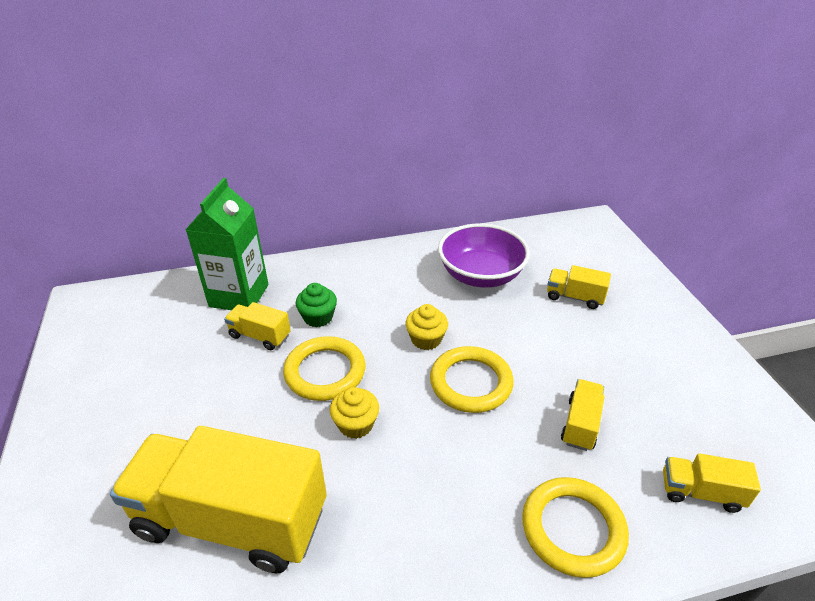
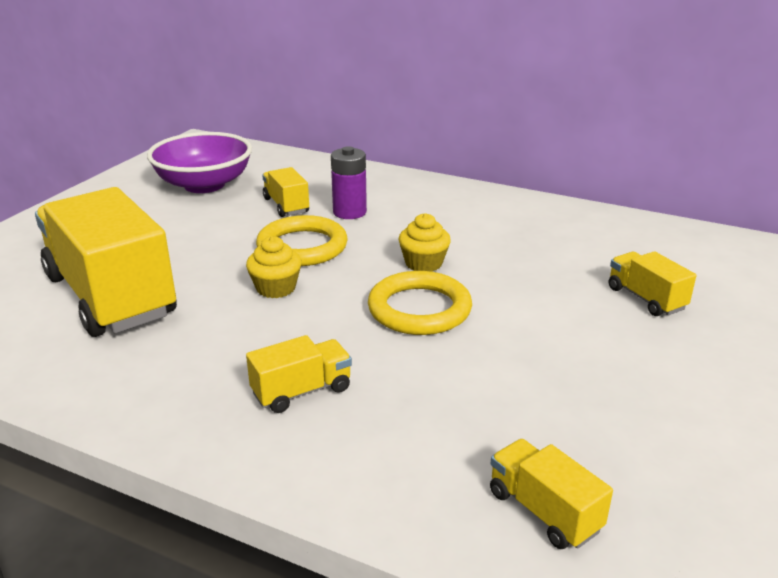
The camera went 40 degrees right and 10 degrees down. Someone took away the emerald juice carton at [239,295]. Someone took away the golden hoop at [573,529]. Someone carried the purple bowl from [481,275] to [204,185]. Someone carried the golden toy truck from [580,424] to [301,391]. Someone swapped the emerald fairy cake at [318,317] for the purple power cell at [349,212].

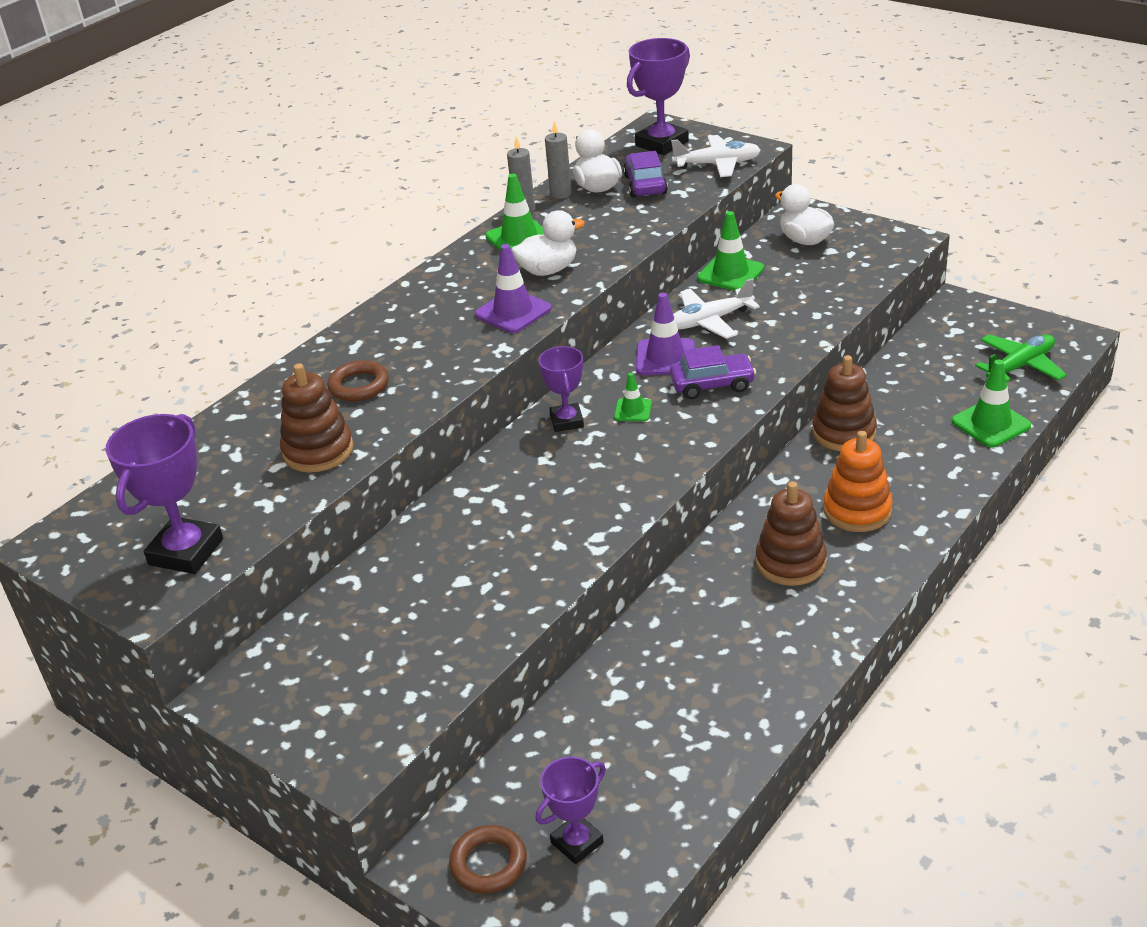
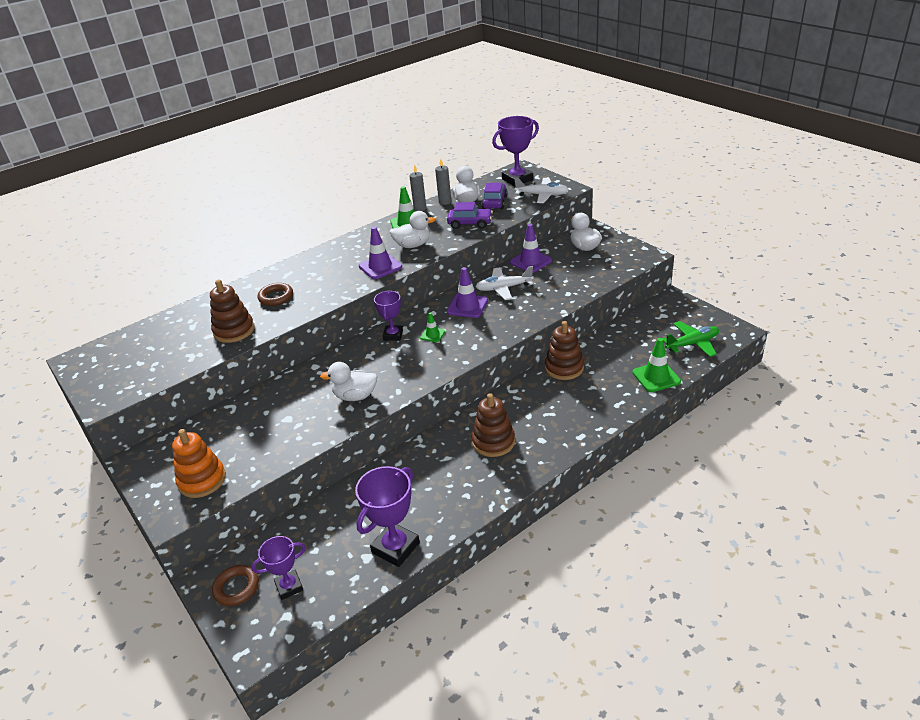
The camera went 15 degrees right and 0 degrees up. Someone put down the white rubber duck at [355,396]. Someone carried the purple award cup from [186,552] to [395,547]. Someone carried the purple automobile from [712,384] to [470,223]. Someone carried the orange-coloured ring stacker from [857,510] to [202,480]. Someone repainted the emerald safety cone at [730,273], which became the purple safety cone at [531,261].

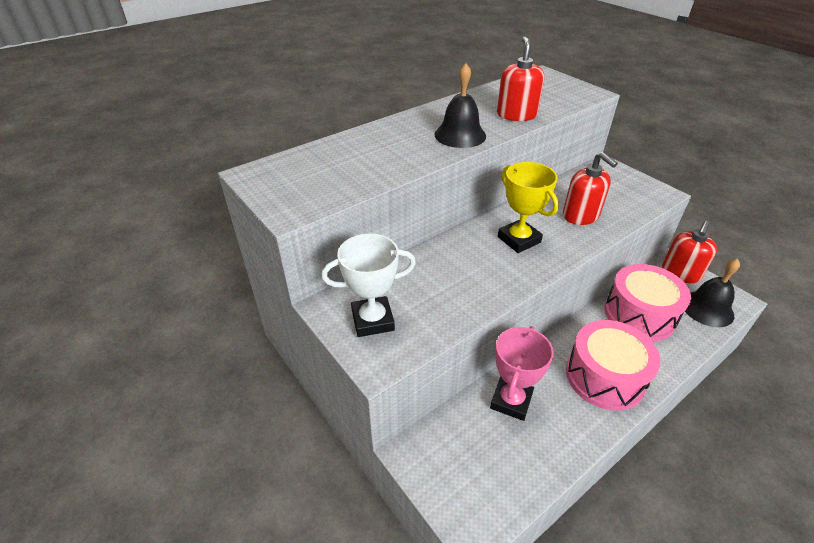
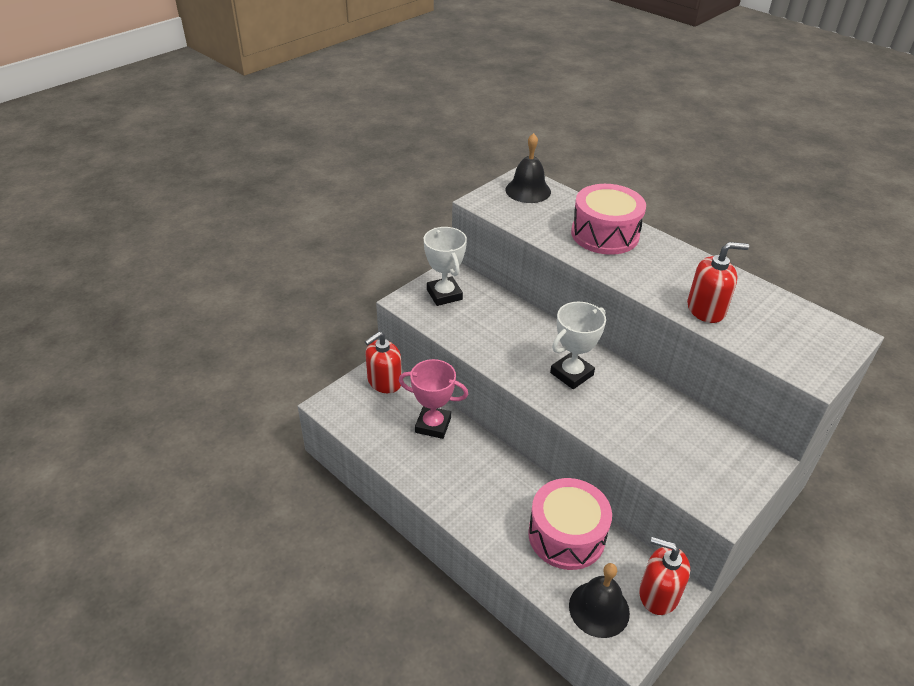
The camera went 80 degrees right and 0 degrees up. Someone carried the ebony school bell from [460,135] to [528,190]. Someone carried the scarlet soap pump from [581,215] to [384,382]. Someone carried the pink toy drum from [605,377] to [605,234]. Someone repainted the golden award cup at [518,240], which became the white award cup at [571,374].

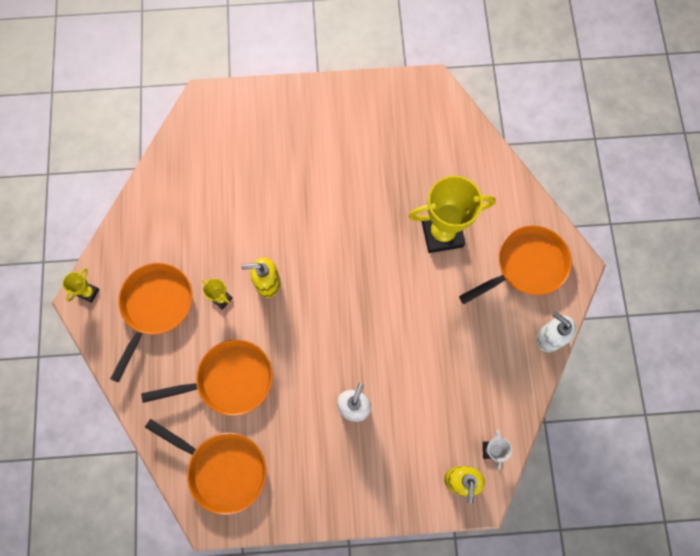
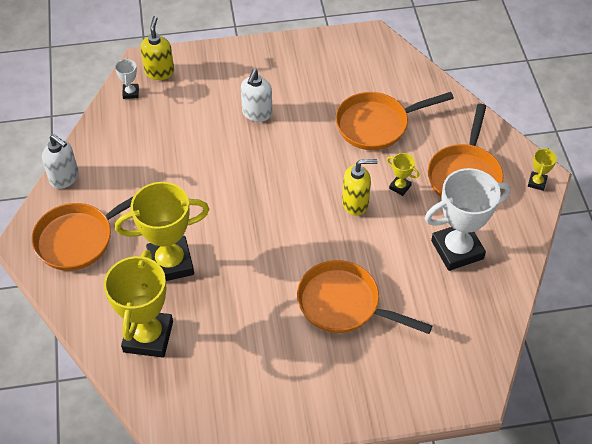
The camera went 175 degrees right and 20 degrees down. Someone put down the golden award cup at [148,336]. Someone put down the white award cup at [457,250]. Someone carried the orange-coloured pan from [223,469] to [344,304].

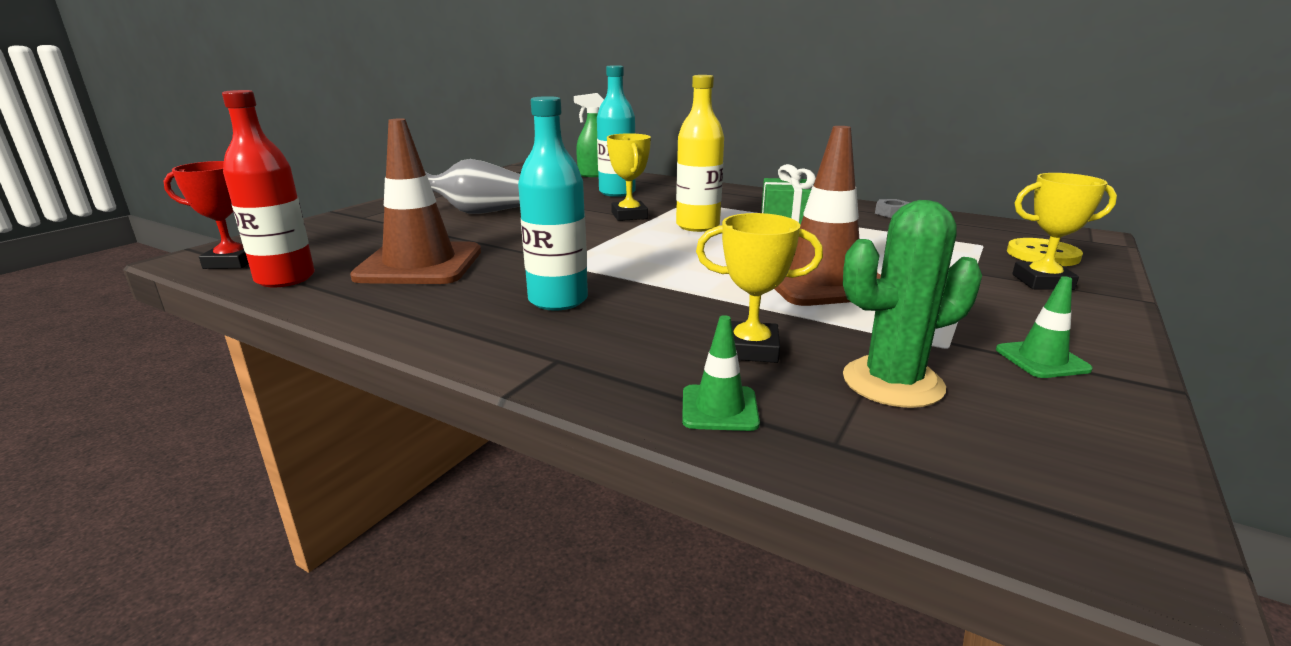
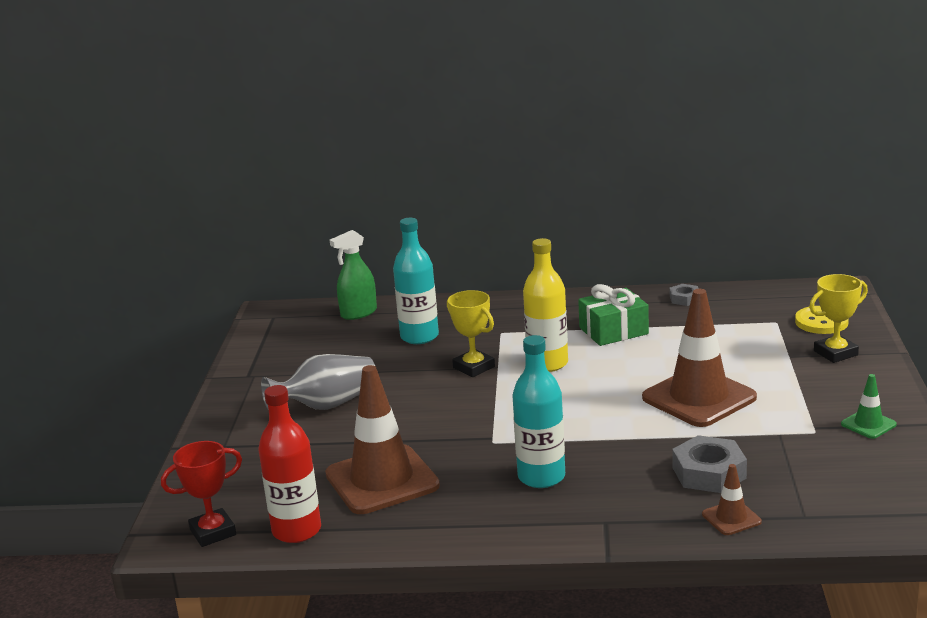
The camera went 25 degrees left and 0 degrees up. Someone took away the emerald saguaro cactus at [892,382]. Someone swapped the golden award cup at [751,349] for the ash-grey hexagon nut at [709,473]. Someone repainted the emerald safety cone at [719,408], which became the brown safety cone at [731,518].

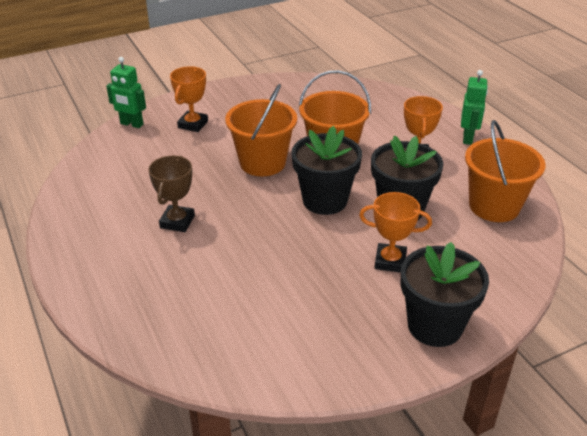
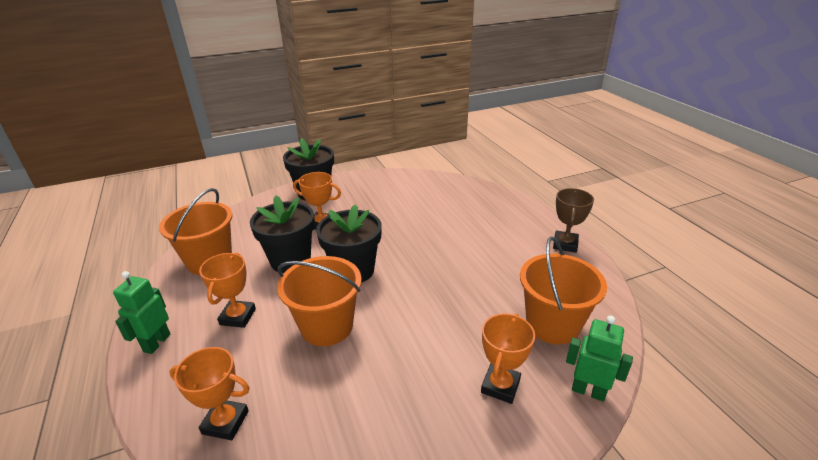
The camera went 175 degrees left and 5 degrees down. Someone put down the orange-coloured award cup at [225,422]. Someone carried the brown award cup from [177,222] to [565,244]. Someone carried the orange-coloured sand bucket from [262,162] to [552,324].

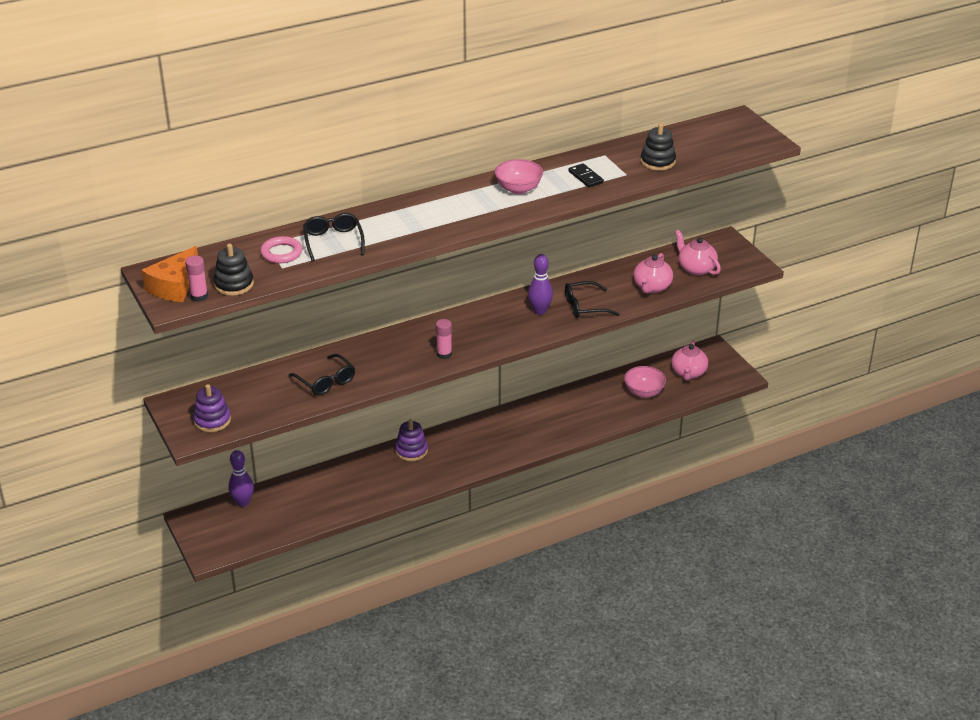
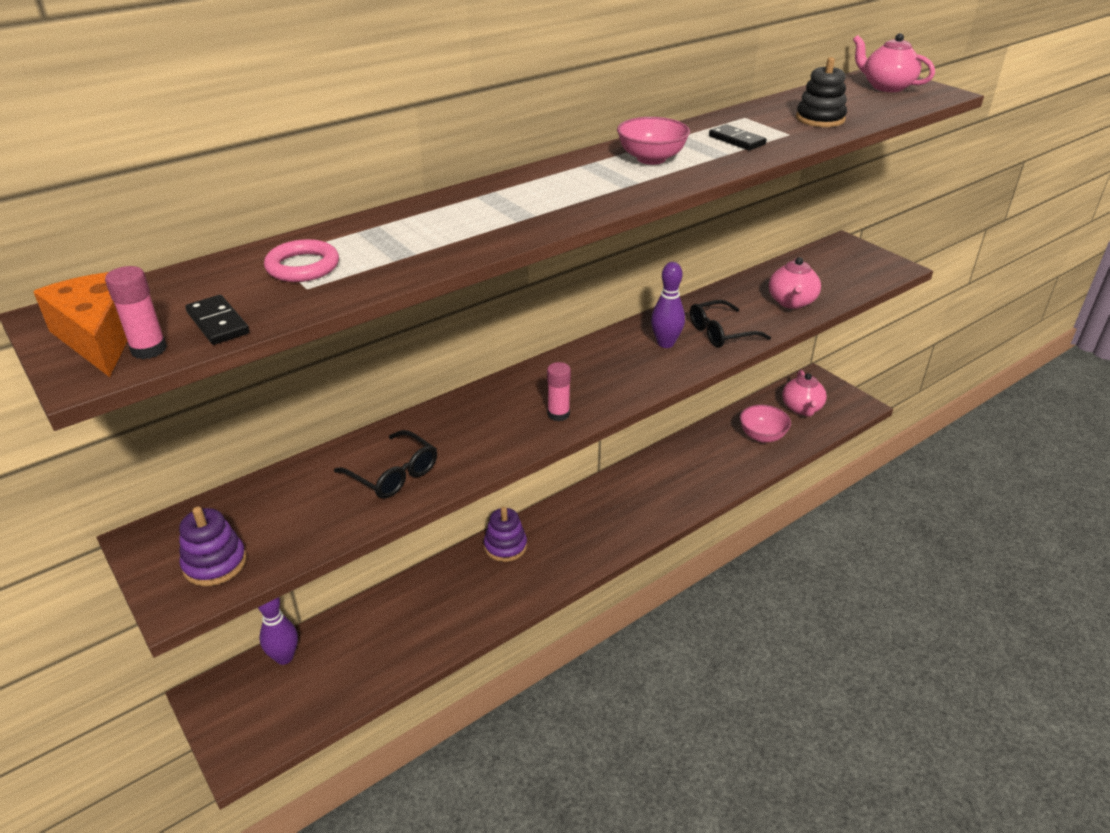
The camera went 10 degrees left and 0 degrees up. Someone took away the ebony eyeglasses at [333,241]. Someone carried the pink teapot from [696,269] to [886,87]. Someone swapped the ebony ring stacker at [234,284] for the ebony domino piece at [218,323]. Someone rotated the orange-coloured cheese at [174,286] by 135 degrees clockwise.

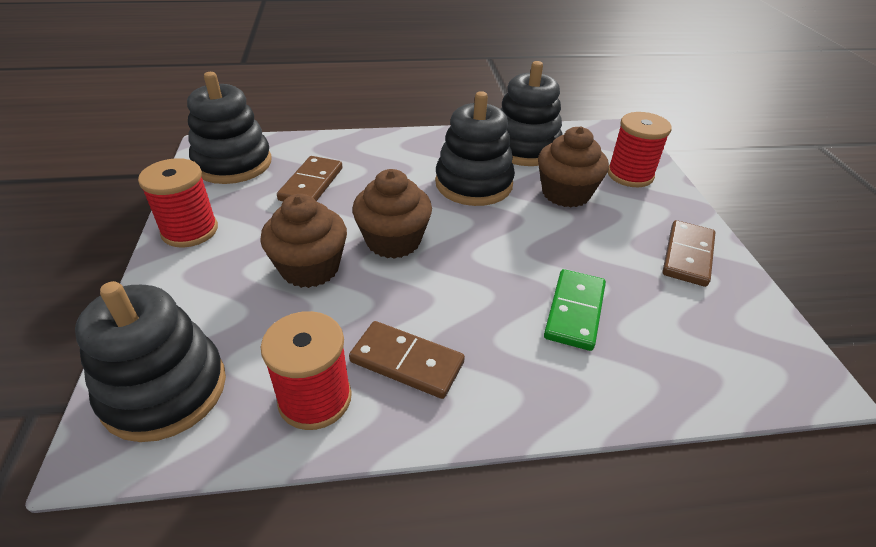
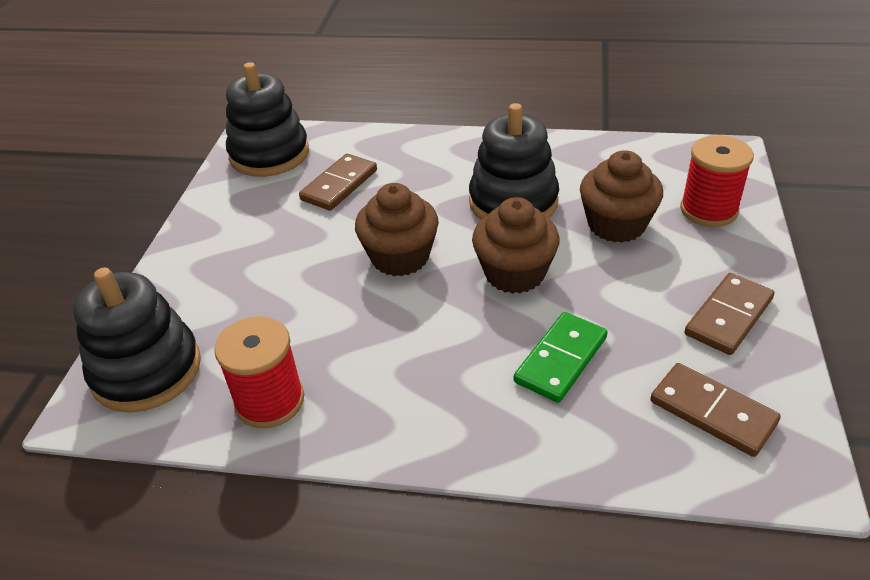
The camera went 20 degrees right and 0 degrees up. Someone took away the scarlet spool at [190,231]. Someone took away the ebony ring stacker at [524,148]. Someone carried the brown fairy cake from [310,268] to [514,273]. Someone carried the brown domino piece from [406,362] to [712,412].

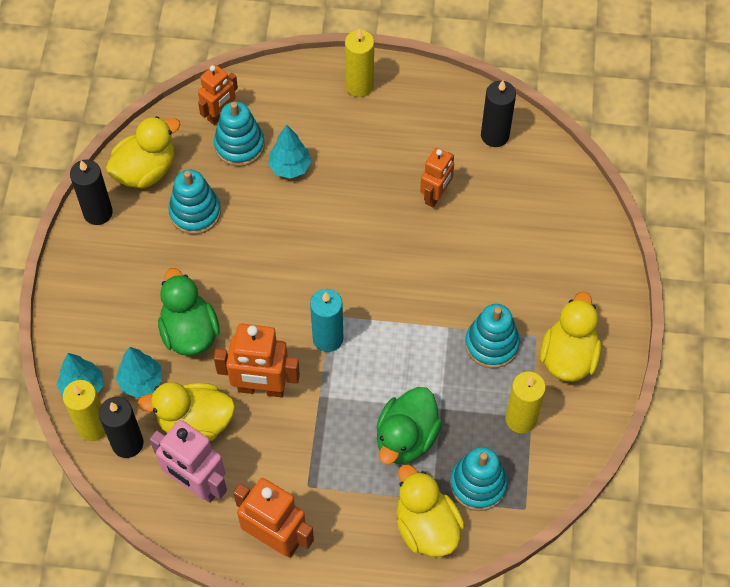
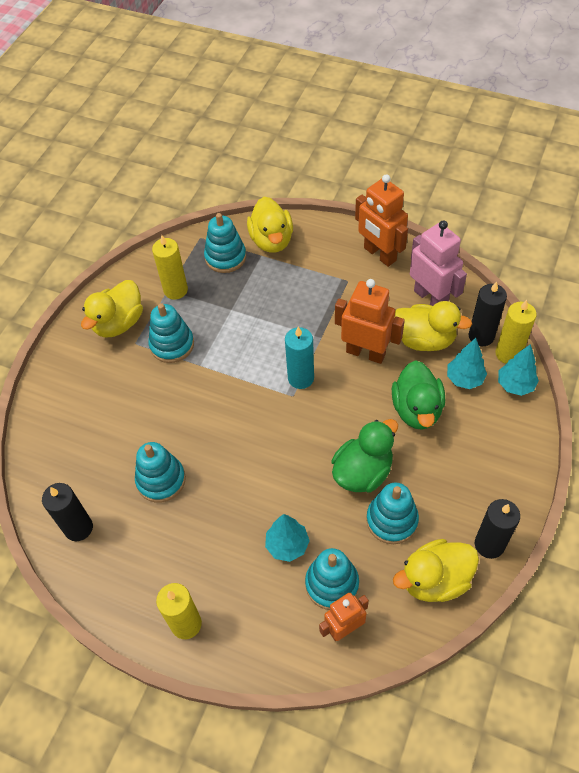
The camera went 160 degrees left and 5 degrees down. Someone carried the emerald rubber duck from [406,438] to [363,472]. Someone swapped the orange-coloured robot figure at [436,196] for the turquoise ring stacker at [161,480].

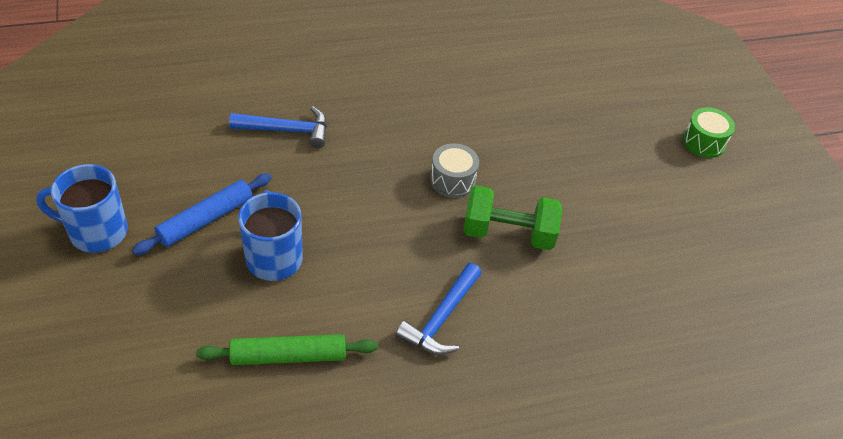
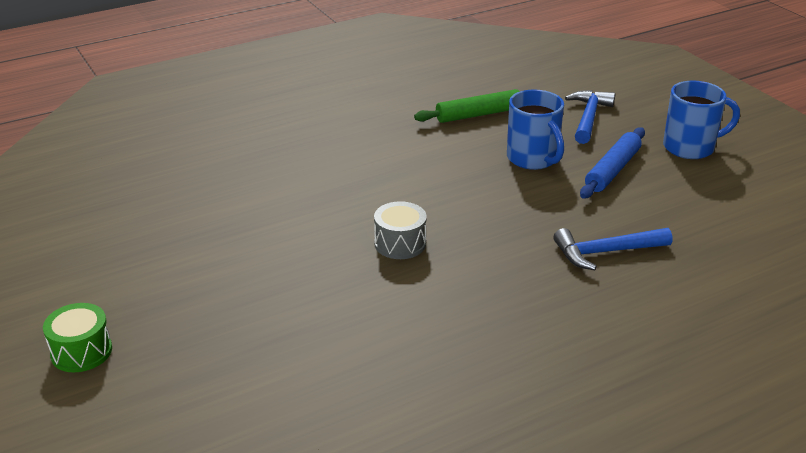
The camera went 170 degrees right and 15 degrees down. Someone took away the emerald free weight at [508,233]. Someone carried the cobalt hammer from [441,318] to [588,118].

